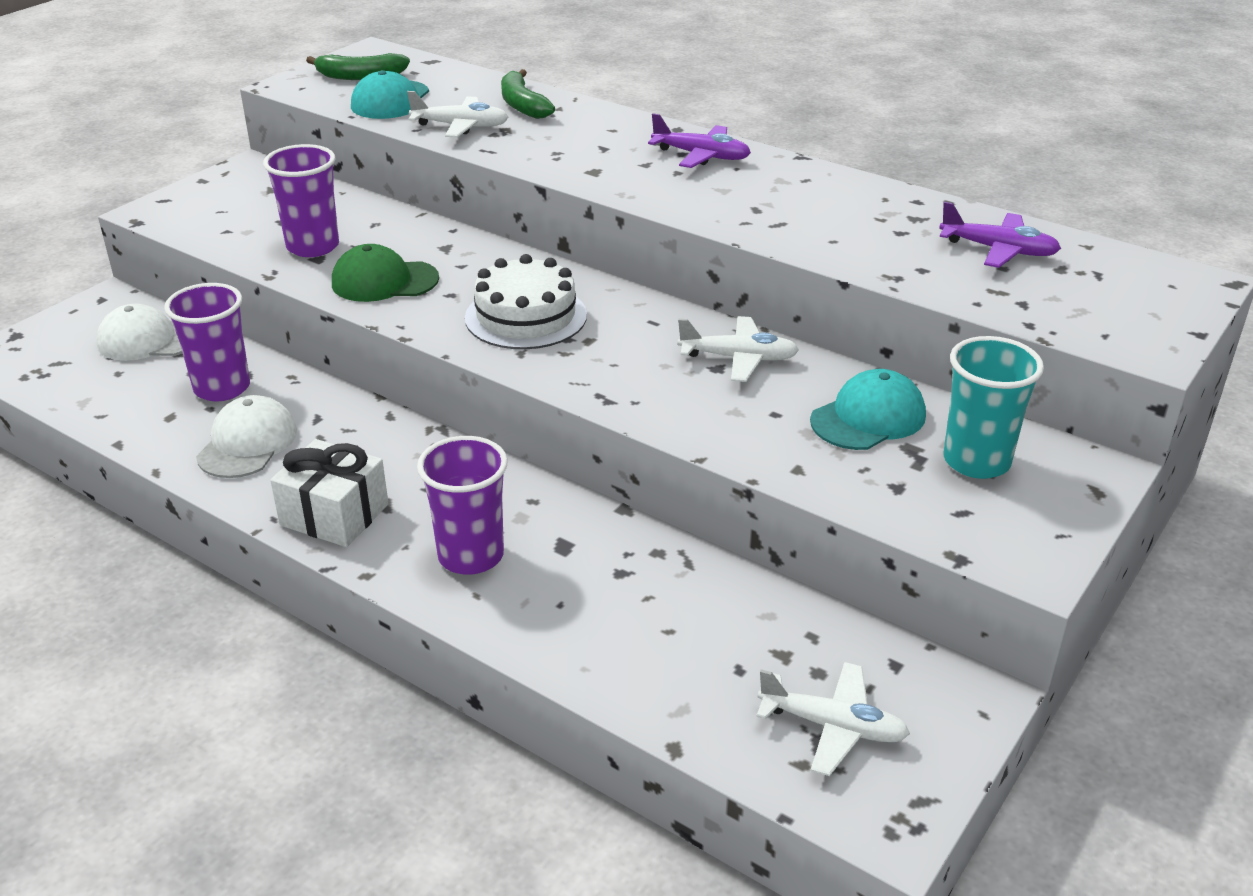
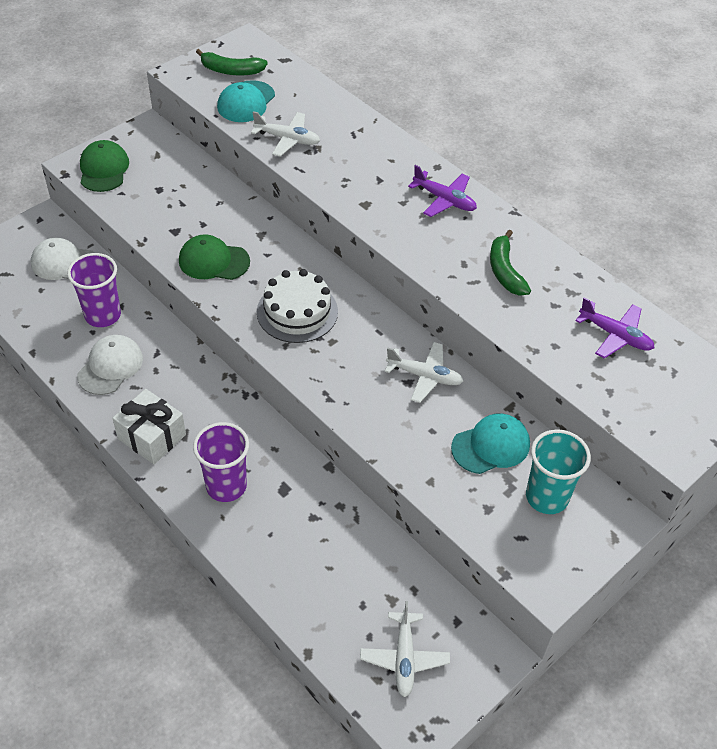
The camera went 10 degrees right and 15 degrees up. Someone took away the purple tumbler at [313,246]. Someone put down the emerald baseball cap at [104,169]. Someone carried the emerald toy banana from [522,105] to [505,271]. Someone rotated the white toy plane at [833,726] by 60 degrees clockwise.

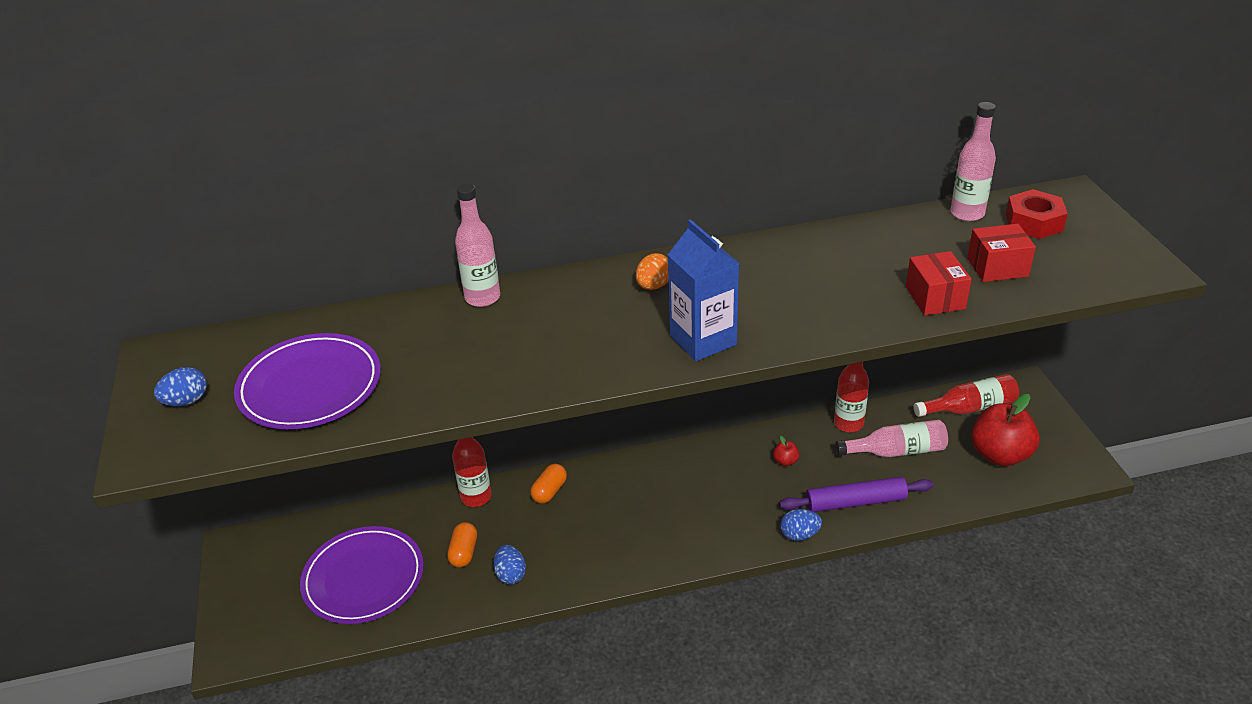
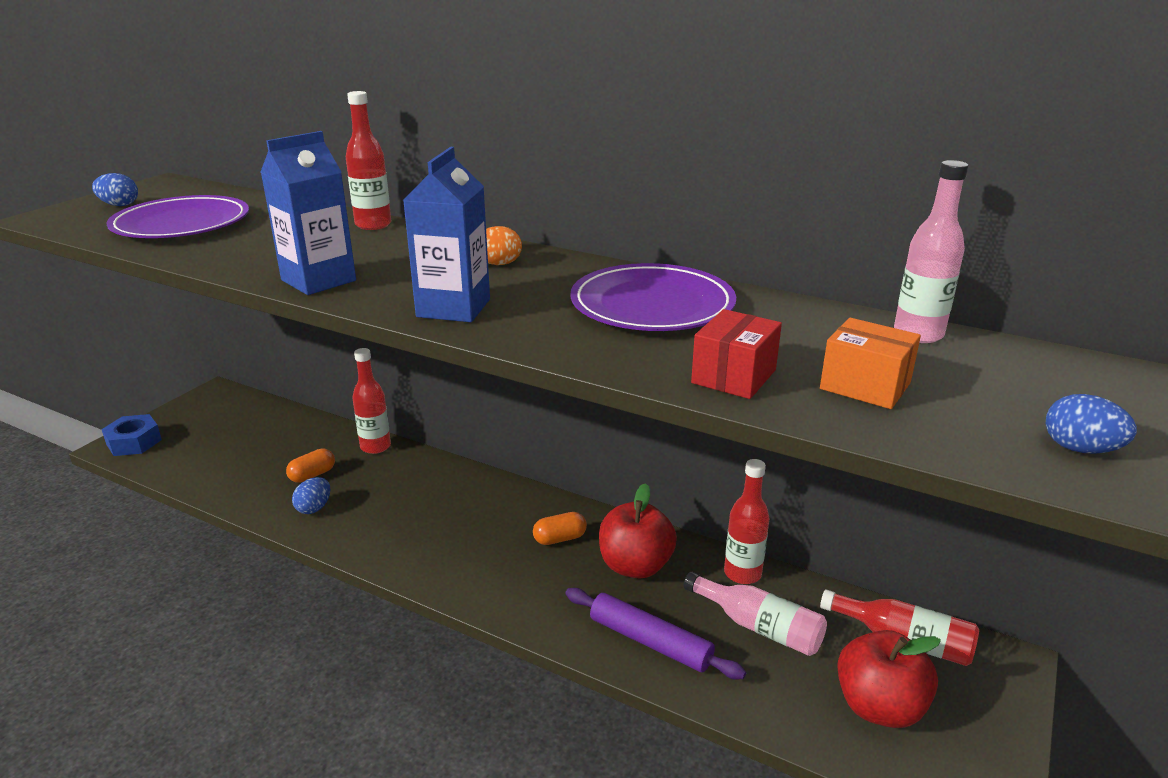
The camera went 40 degrees right and 10 degrees down. Someone took away the scarlet hexagon nut at [1033,222]. Someone put down the cobalt hexagon nut at [134,442]. Someone put down the cobalt juice carton at [318,280]. Someone carried the purple dinner plate from [363,578] to [652,305]. Someone carried the orange-coloured capsule from [549,491] to [559,538]. Someone carried the cobalt egg from [799,535] to [1080,449]. Someone repainted the pink bottle at [482,298], which became the scarlet bottle at [373,225]. Someone repainted the scarlet parcel at [997,267], which became the orange-coloured parcel at [865,386]. Someone scaled the scarlet apple fruit at [785,461] by 2.45.

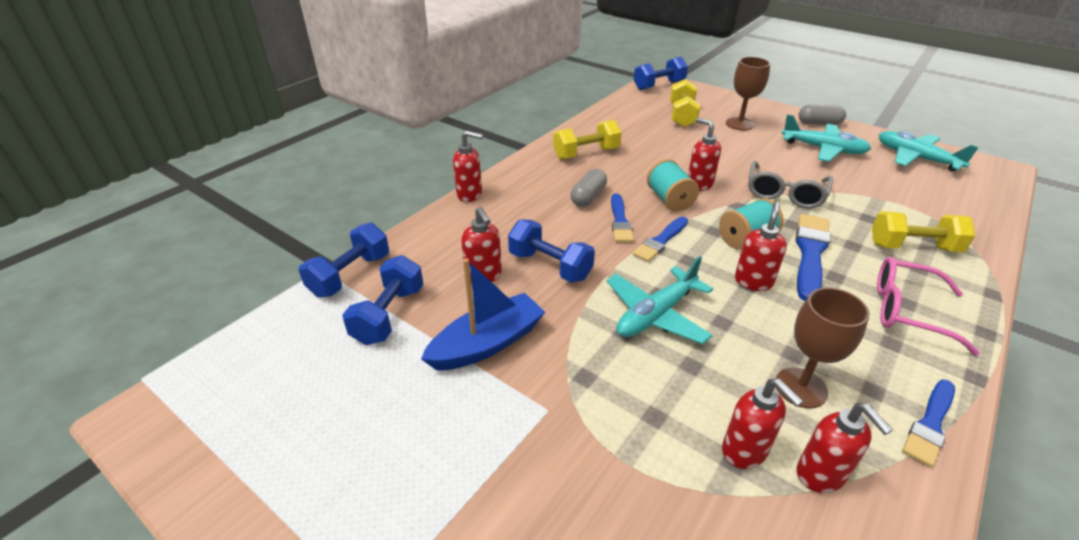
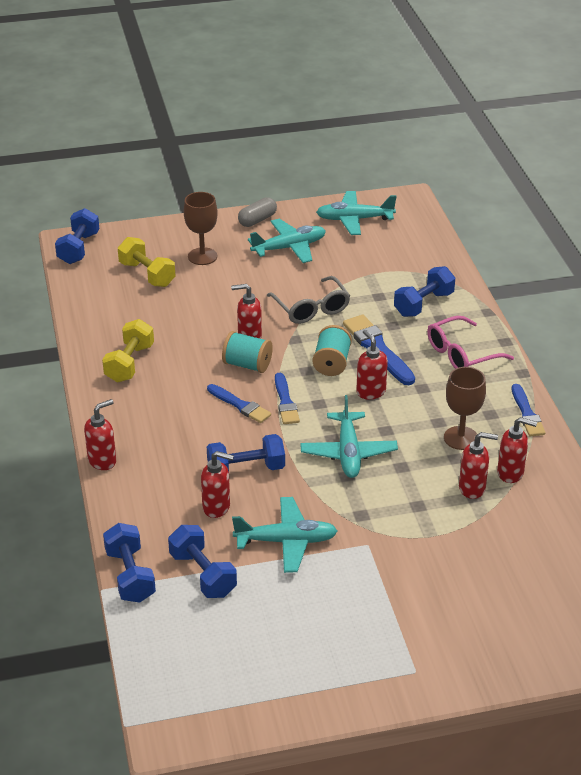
The camera went 50 degrees left and 0 degrees up. Someone took away the ash-grey capsule at [588,197]. Someone swapped the cobalt sailboat at [487,343] for the turquoise toy plane at [286,541]. Someone repainted the golden free weight at [913,247], which became the cobalt free weight at [423,304].

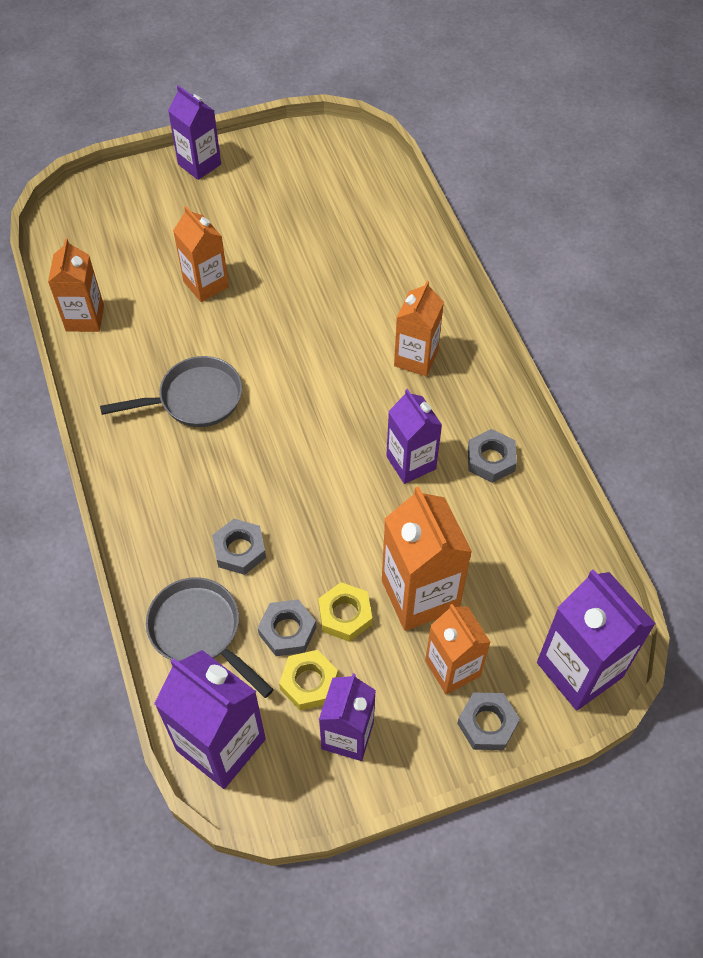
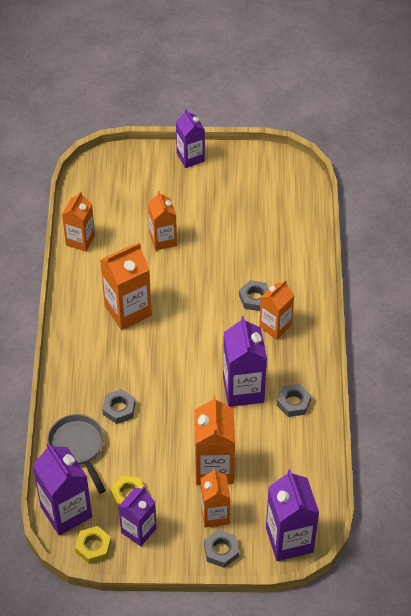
The camera went 20 degrees right and 5 degrees down. Someone carried the ash-grey hexagon nut from [287,631] to [255,298]. Someone carried the golden hexagon nut from [345,615] to [93,547]. Someone swapped the ash-grey pan at [195,399] for the orange-coloured juice carton at [128,311]. Someone scaled the purple juice carton at [411,462] by 1.51.

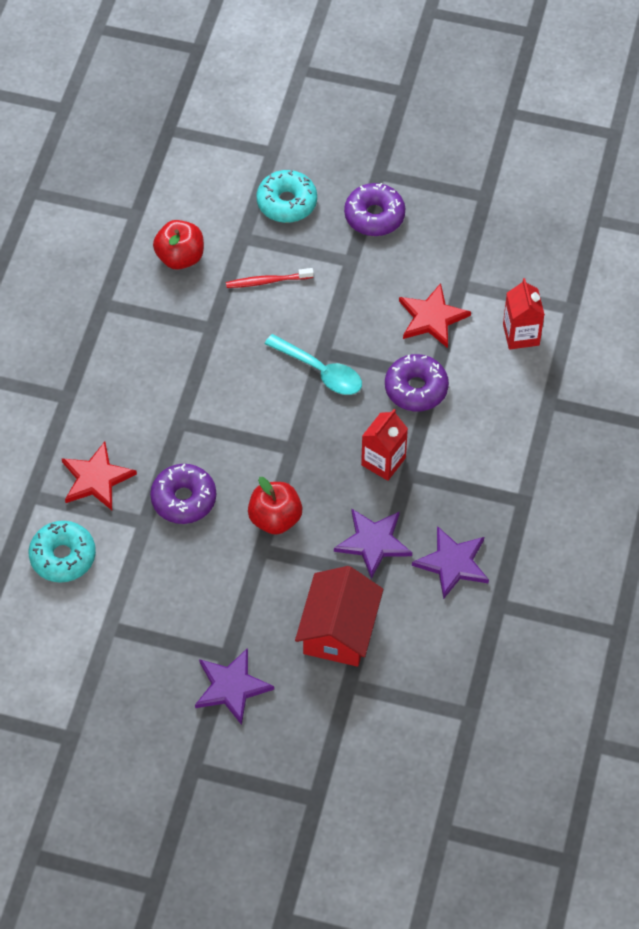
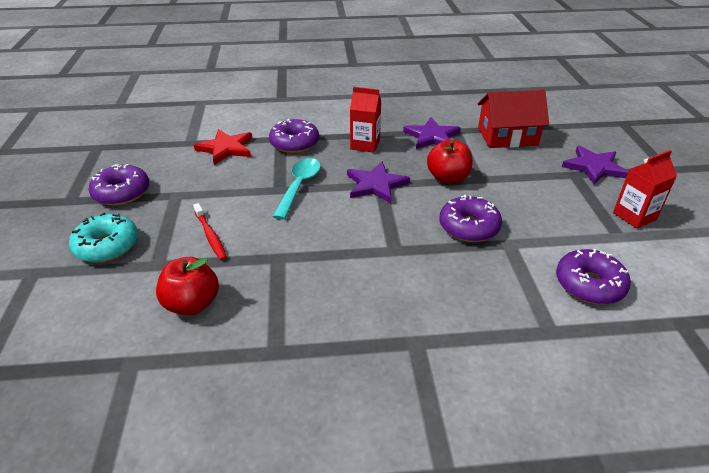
The camera went 110 degrees left and 20 degrees down. Someone took away the scarlet star shape at [96,478]. Someone carried the purple star shape from [453,563] to [376,185]. Someone carried the scarlet juice carton from [521,334] to [634,216]. Someone repainted the turquoise donut at [63,557], which became the purple donut at [589,285].

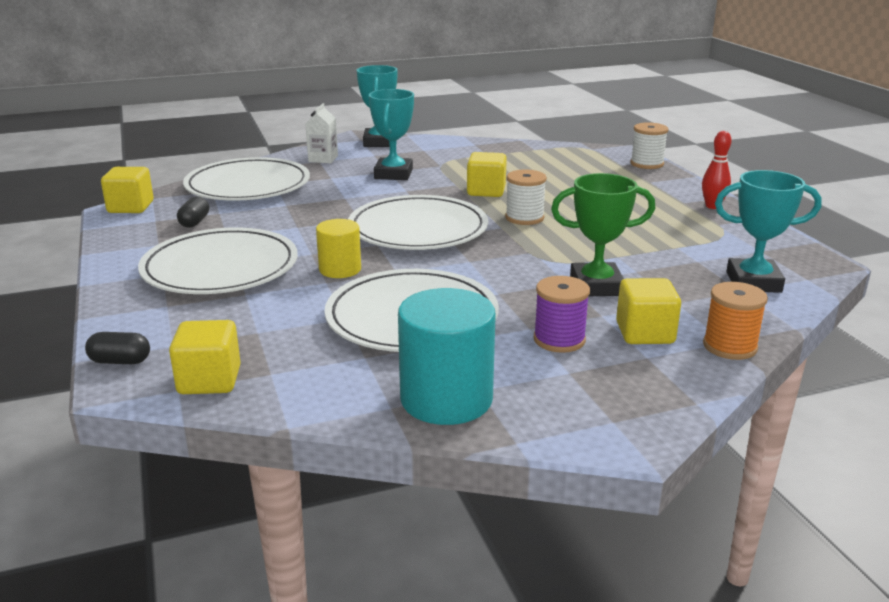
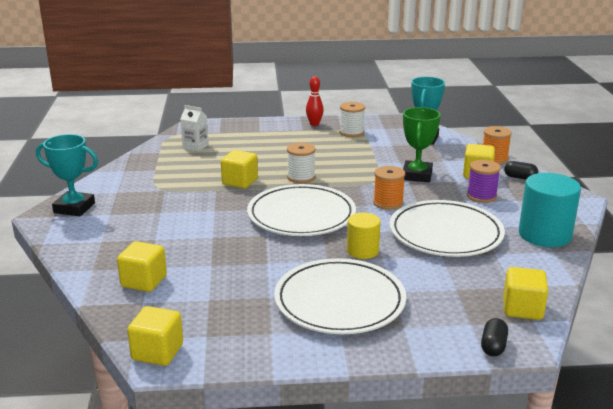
The camera went 75 degrees left and 0 degrees up. Someone took away the turquoise award cup at [393,174]. Someone put down the orange-coloured spool at [388,203]. Someone carried the ebony capsule from [194,222] to [520,177]. Someone carried the white juice carton from [323,159] to [195,146]. Someone carried the white spool from [647,164] to [351,132]. Someone swapped the white dinner plate at [248,186] for the golden solid cube at [144,281].

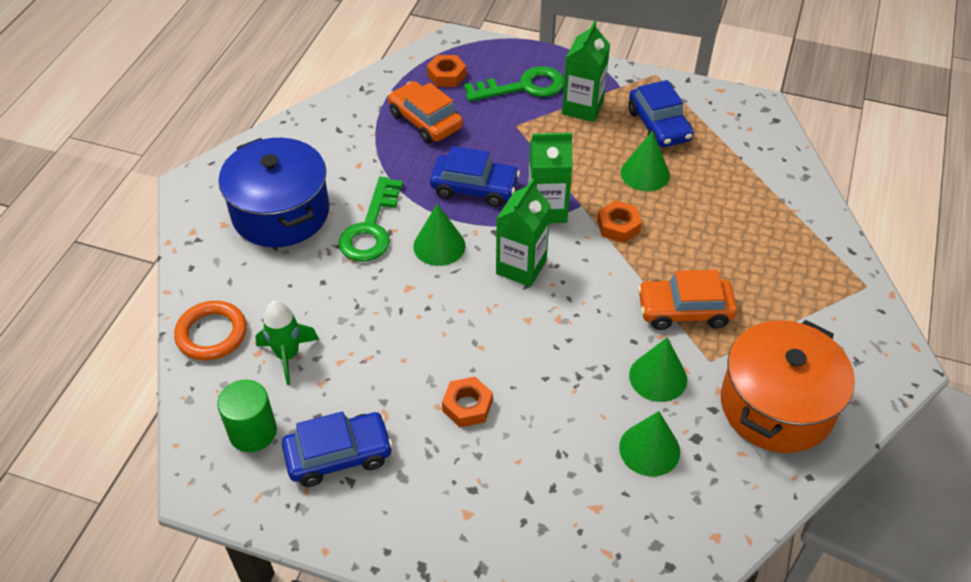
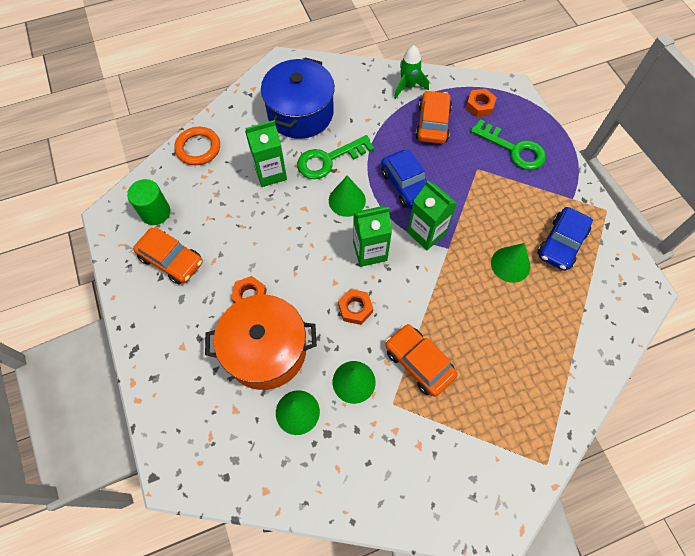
The camera went 50 degrees right and 15 degrees up. Someone carried the emerald rocket from [288,355] to [408,86]. Someone carried the emerald juice carton from [582,108] to [270,173]. Someone carried the orange-coloured hexagon nut from [618,226] to [355,308]. Someone carried the orange-coloured cooking pot from [776,405] to [266,350]. Someone repainted the cobalt automobile at [339,455], which became the orange-coloured automobile at [171,260].

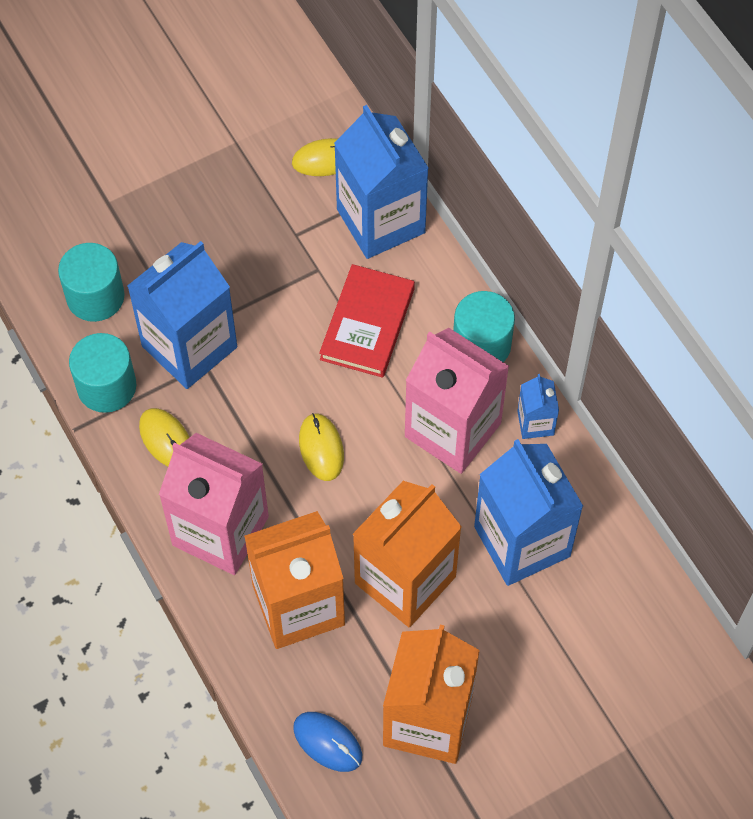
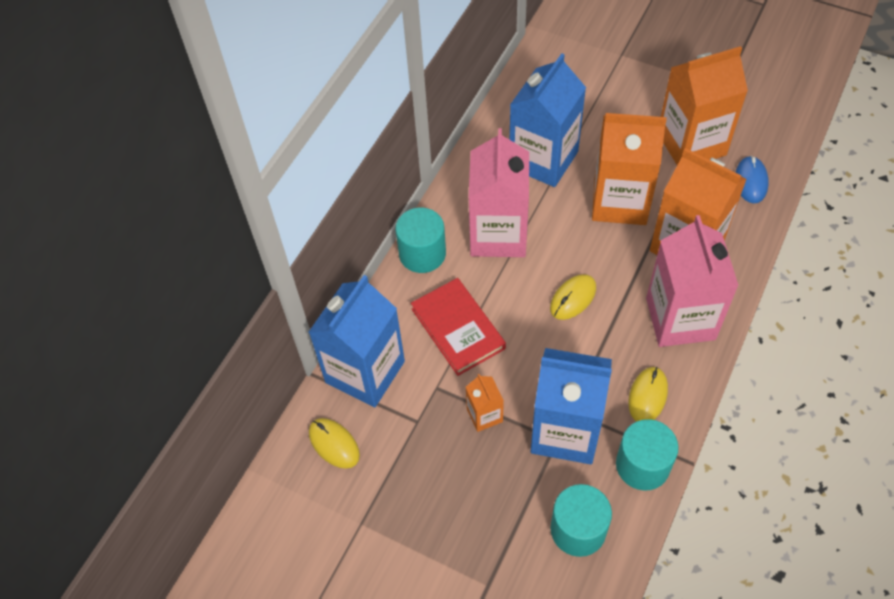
The camera went 120 degrees left and 5 degrees down. Someone took away the cobalt juice carton at [535,423]. Someone put down the orange-coloured juice carton at [484,415]. Someone rotated the scarlet book at [367,324] by 75 degrees clockwise.

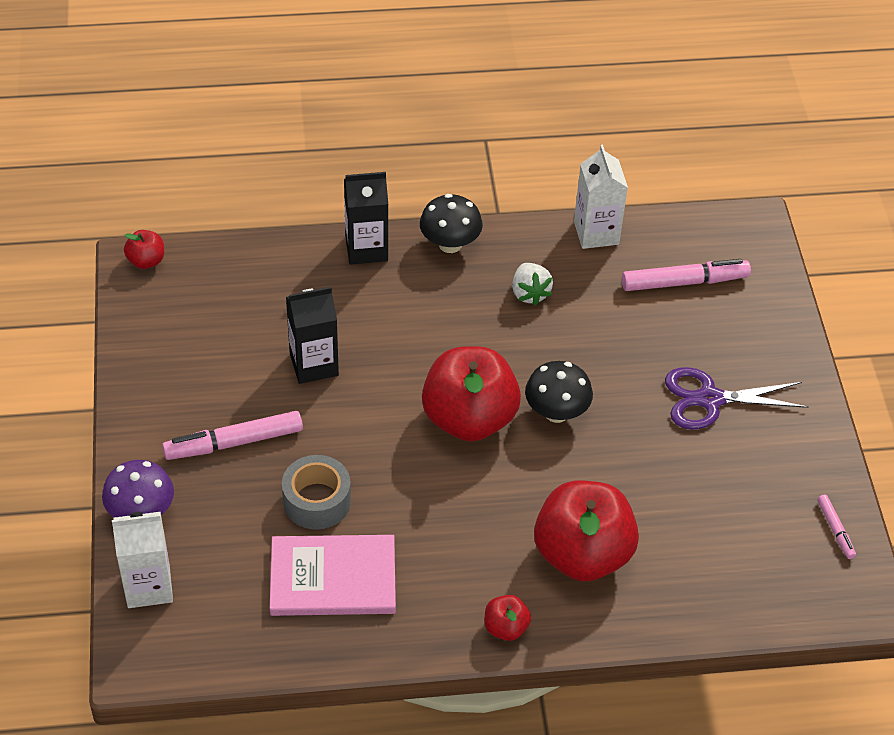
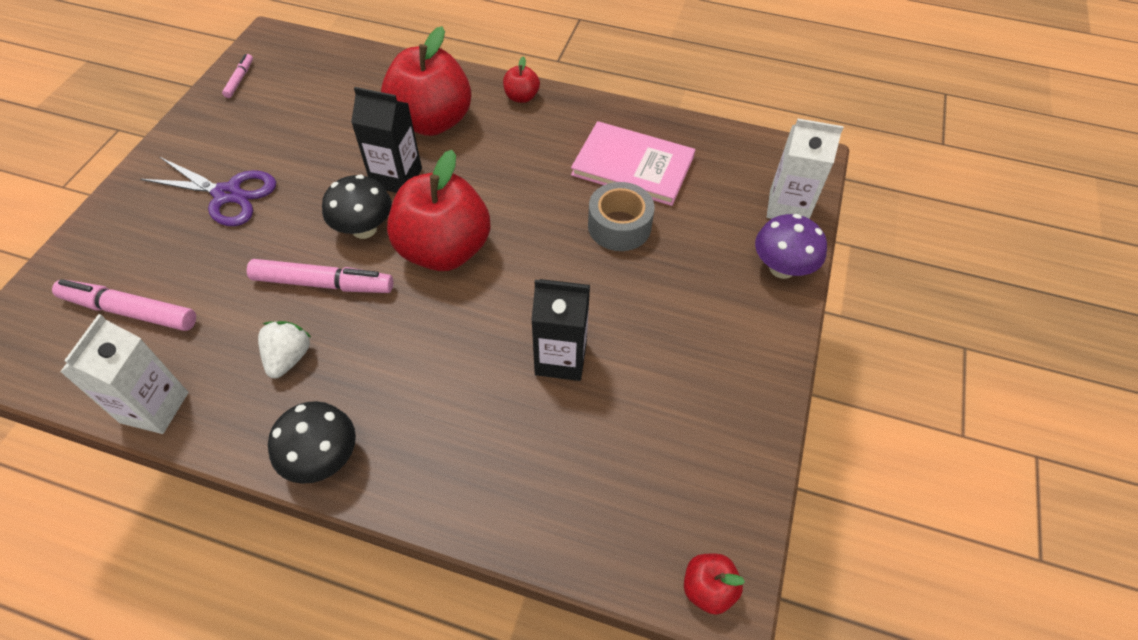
The camera went 155 degrees left and 5 degrees up. Someone carried the pink felt pen from [234,443] to [323,283]. Someone carried the ebony juice carton from [366,248] to [397,178].

